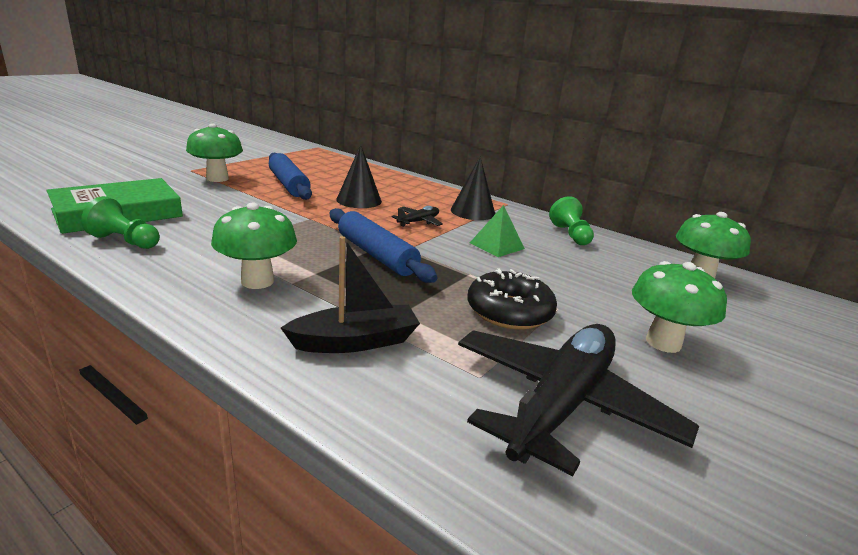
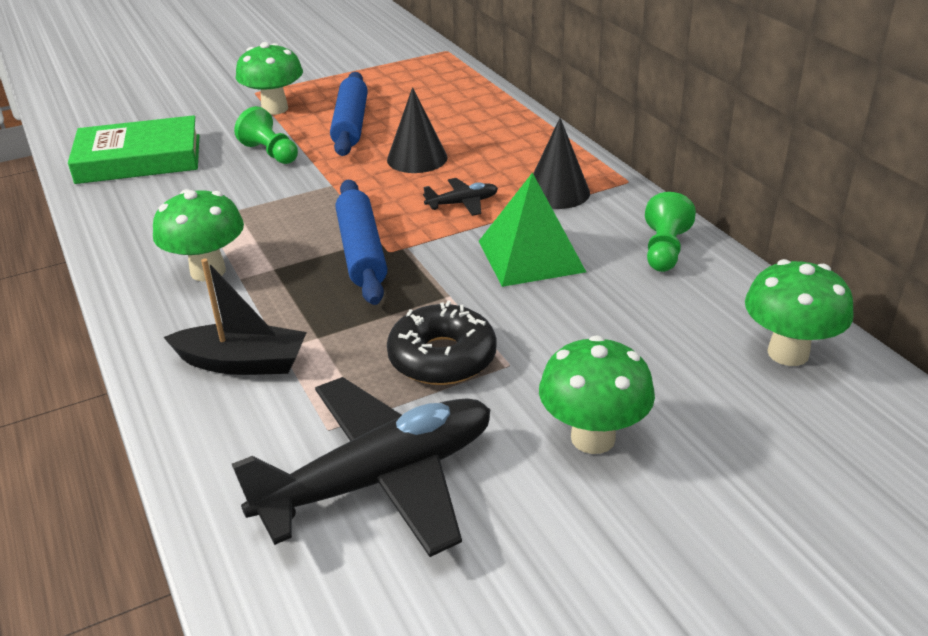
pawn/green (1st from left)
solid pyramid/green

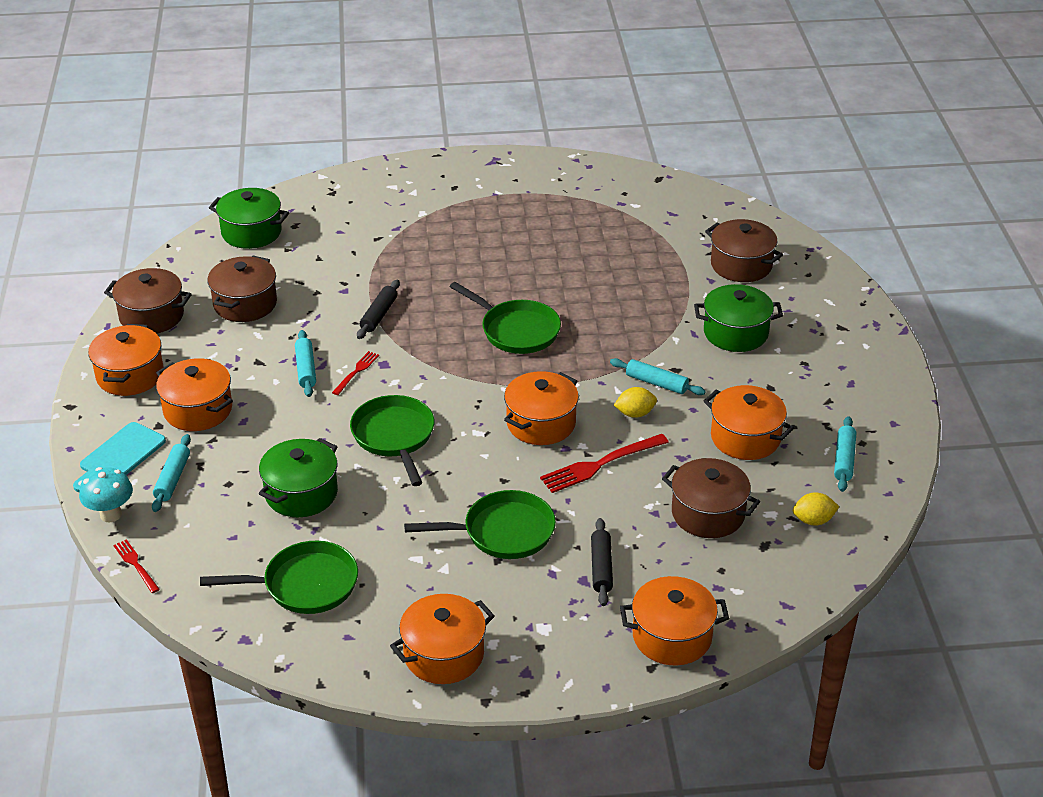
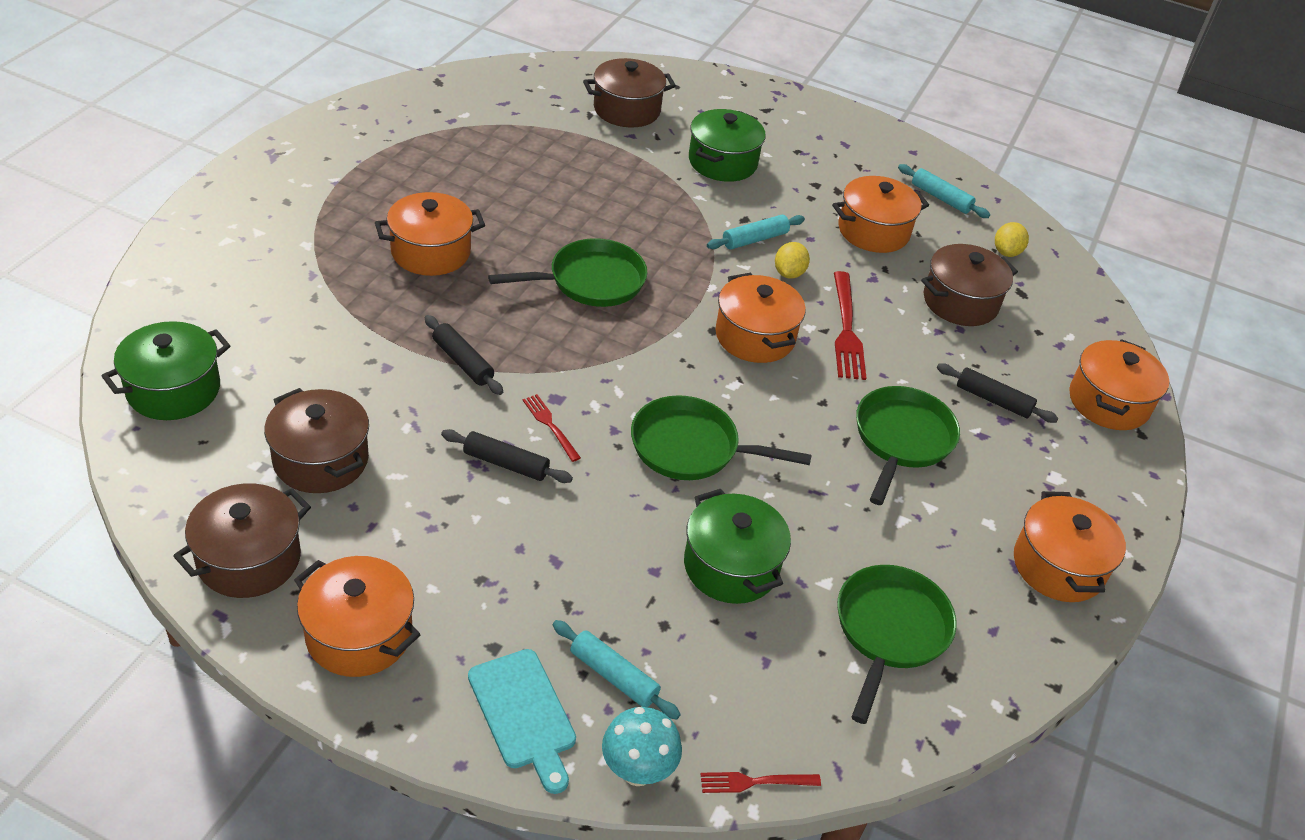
cooking pot/orange (2nd from left)
dough roller/black (2nd from left)

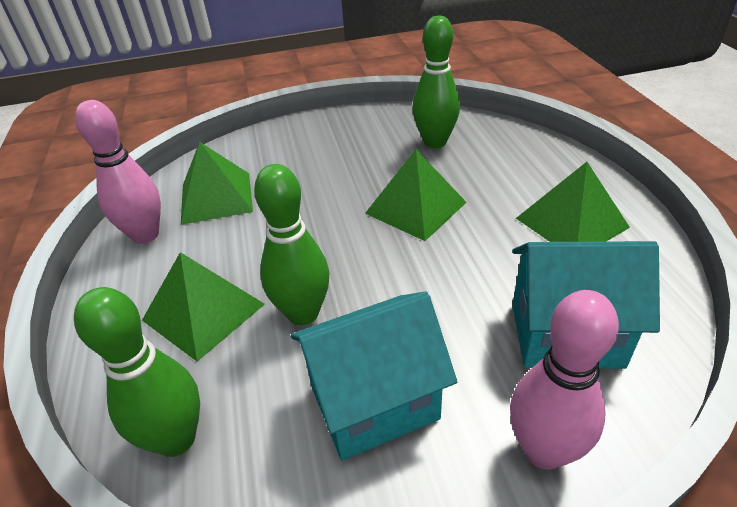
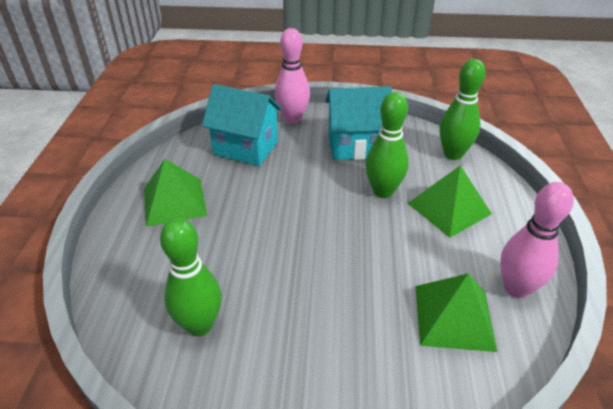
solid pyramid/green (3rd from left in the first image)

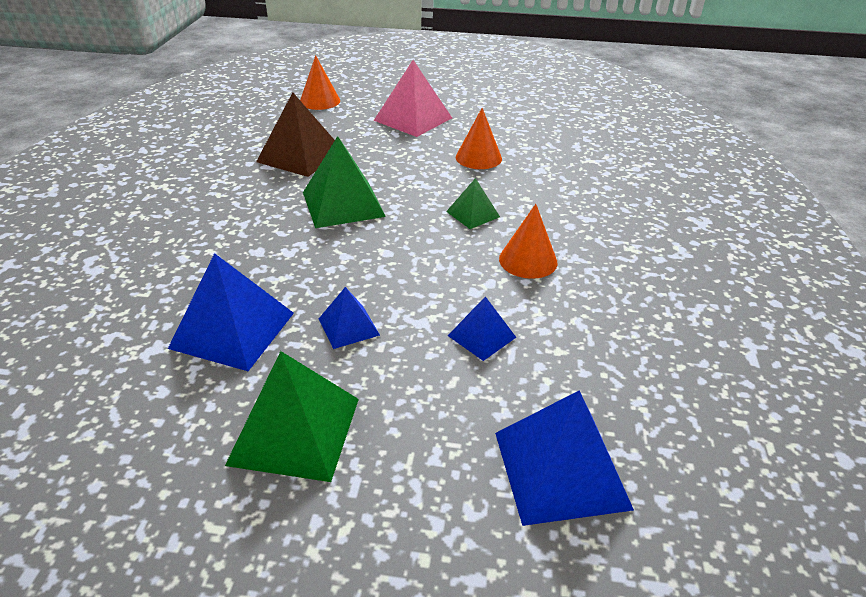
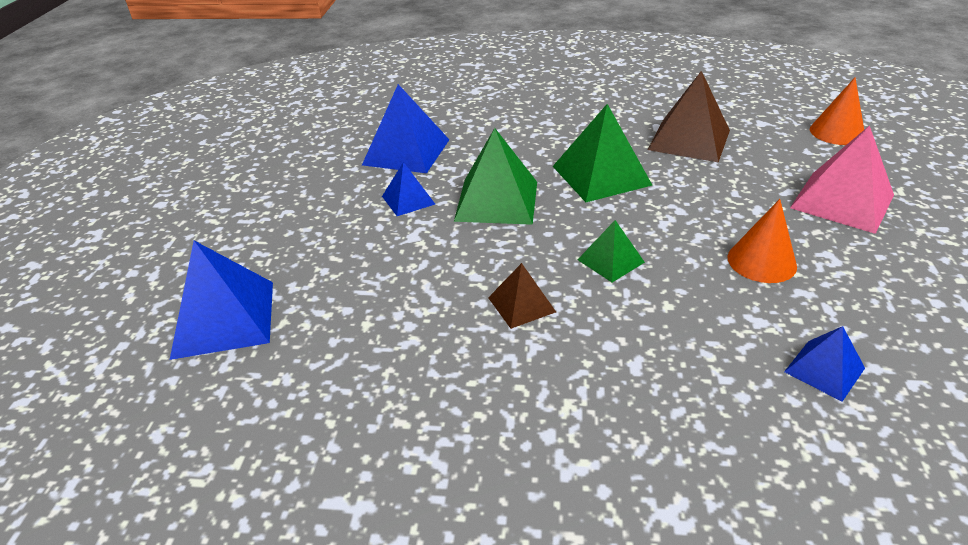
solid pyramid/green (1st from left)
solid pyramid/royal blue (4th from left)
solid pyramid/russet (1st from left)

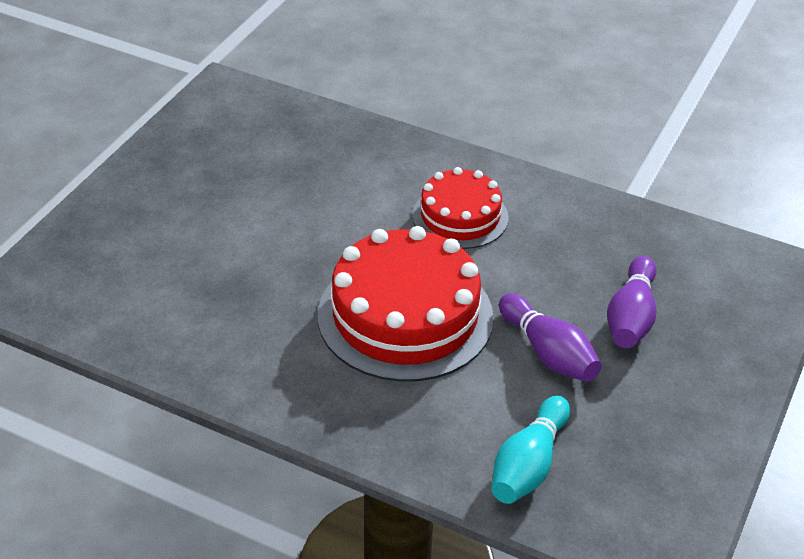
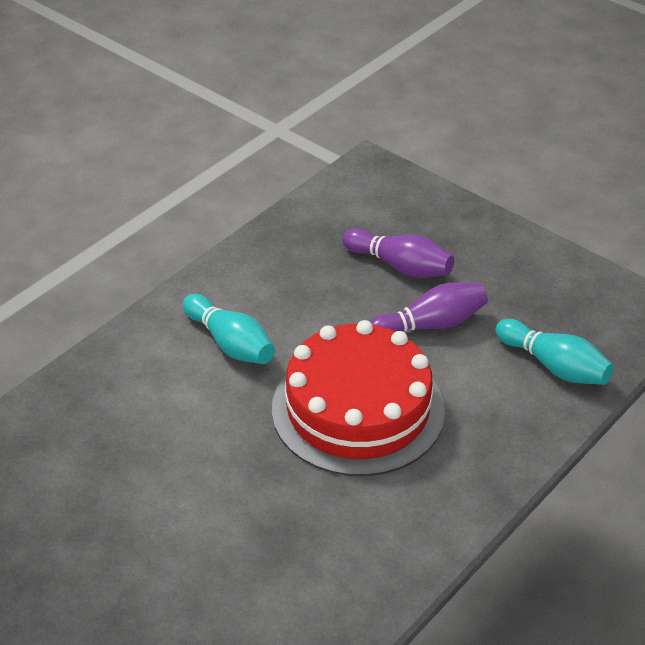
bowling pin/aqua (1st from left)

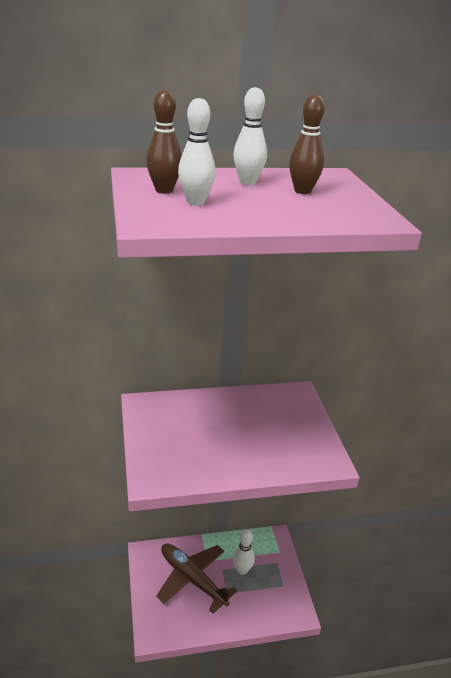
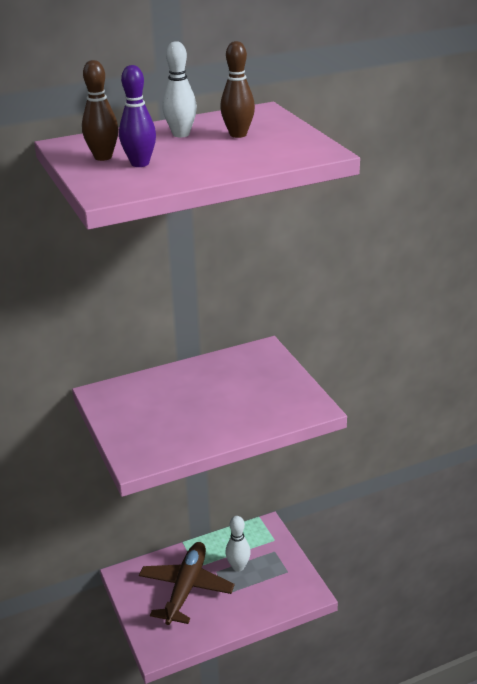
aeroplane/russet
bowling pin/purple

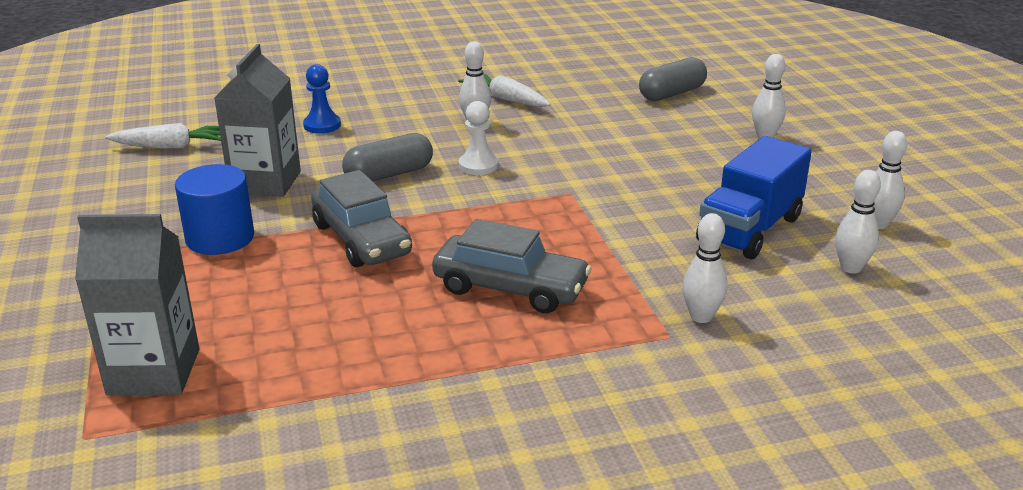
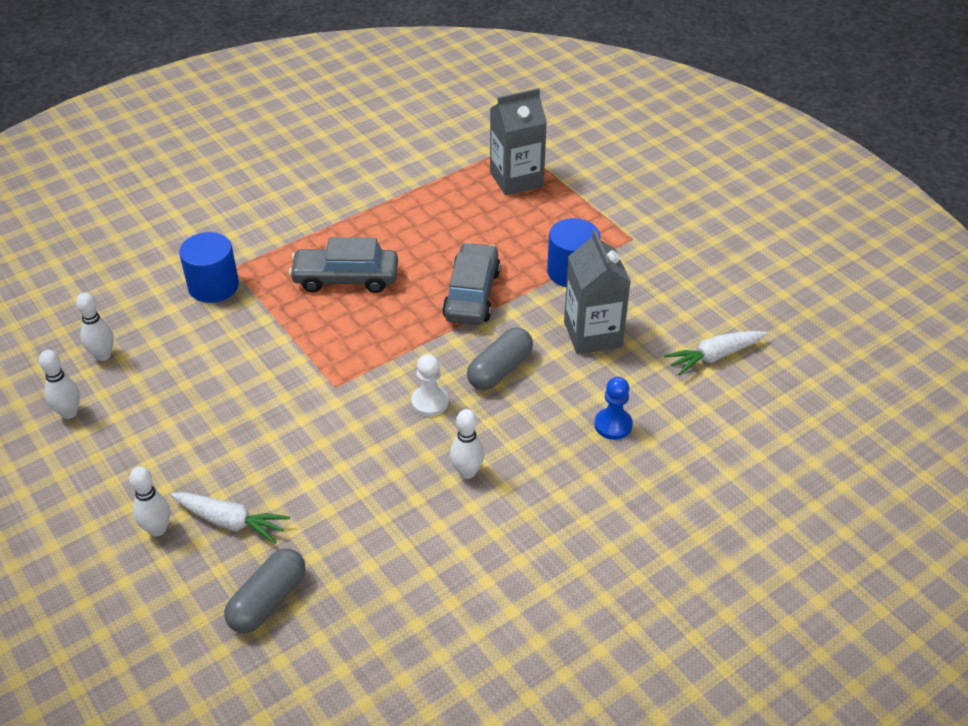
car/grey (2nd from left)
carrot/pure white (1st from left)
solid cylinder/royal blue (1st from left)
toy truck/royal blue

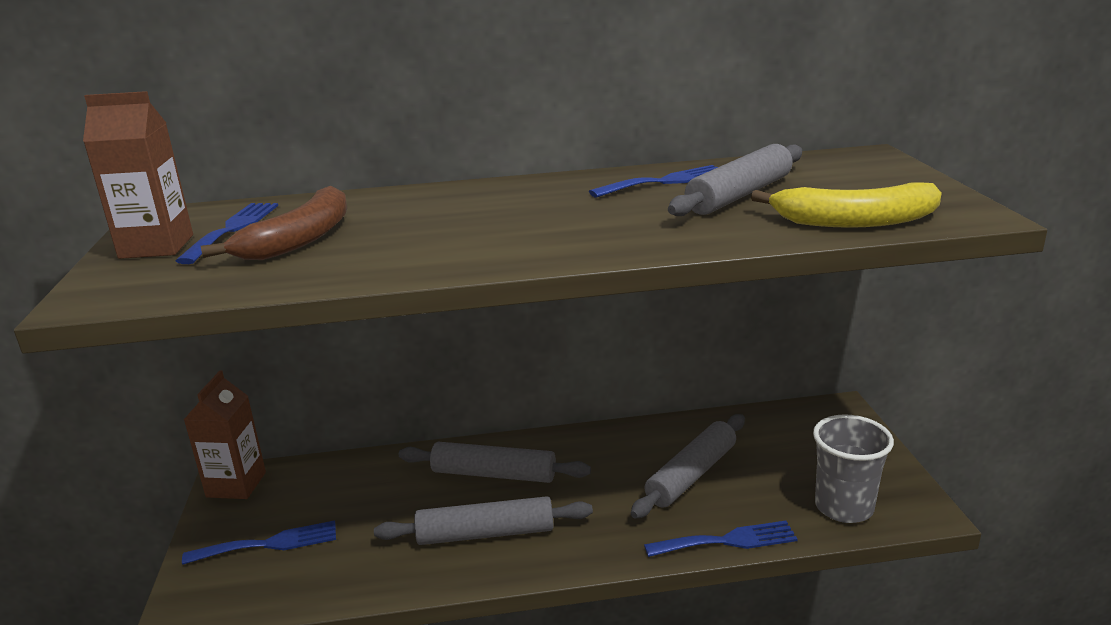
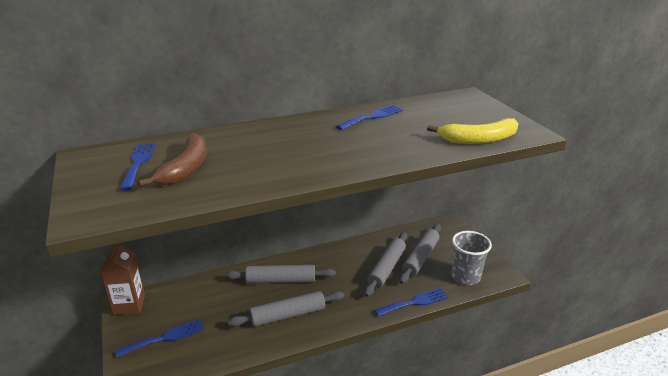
milk carton/russet (1st from left in the first image)
dough roller/grey (4th from left)

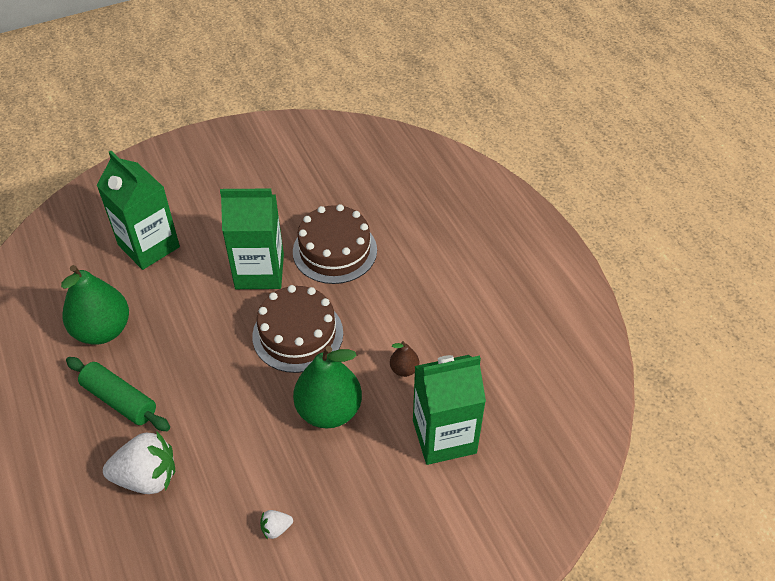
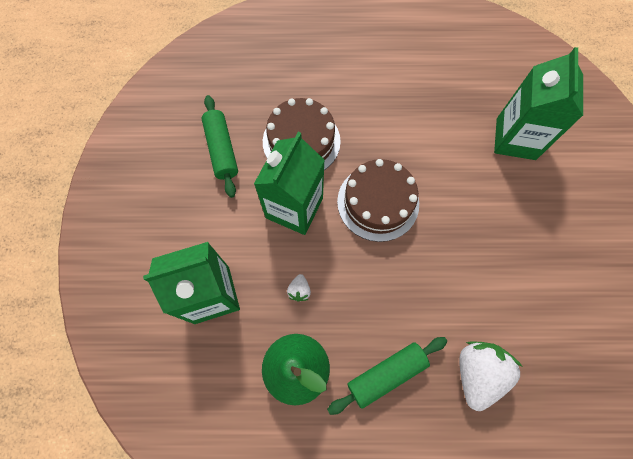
toy strawberry/pure white (1st from left)
pear/green (2nd from left in the first image)
pear/russet
dough roller/green (1st from left)

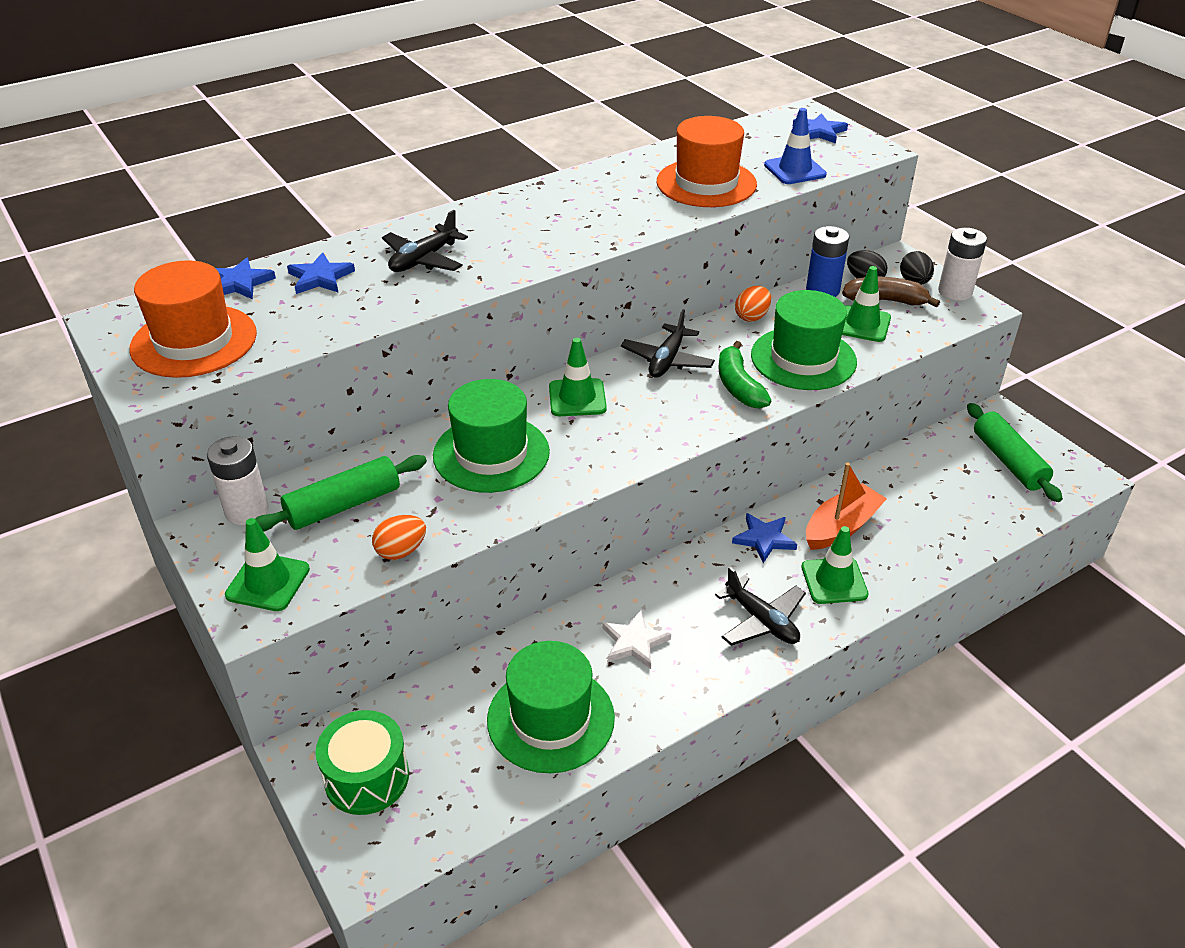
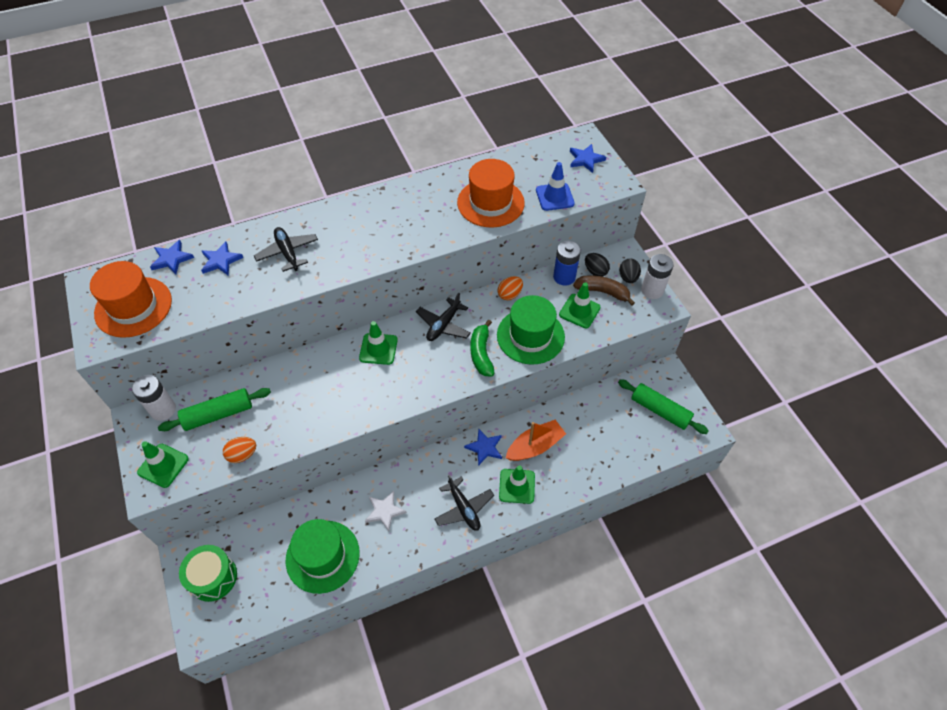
aeroplane/black (1st from left)
tall hat/green (1st from left in the first image)
dough roller/green (2nd from left)

